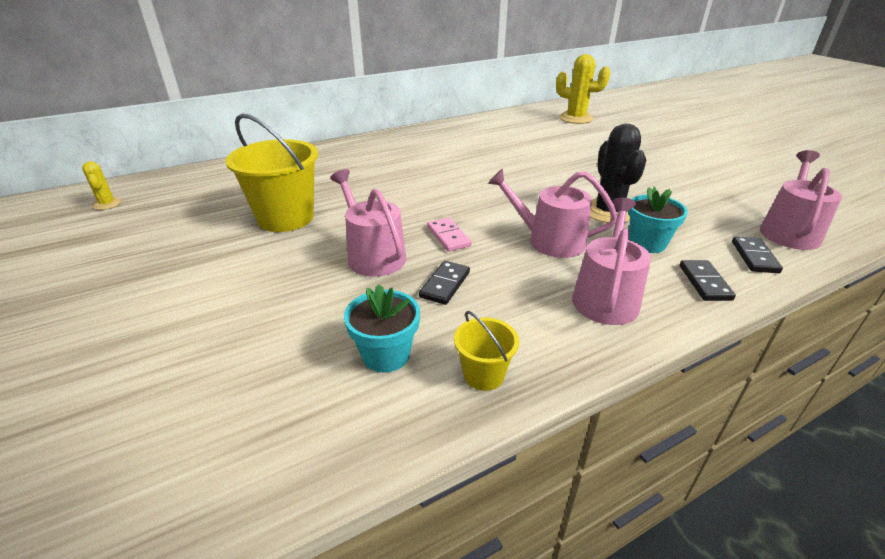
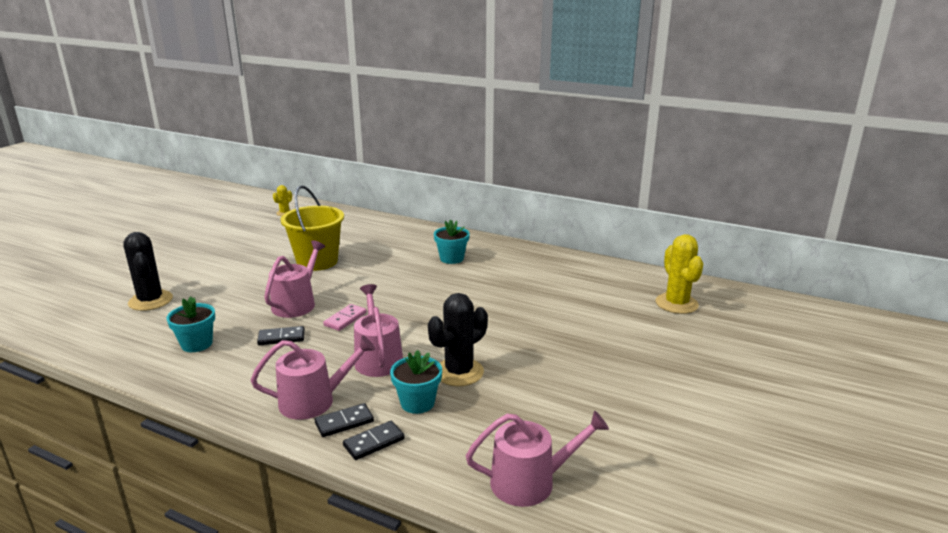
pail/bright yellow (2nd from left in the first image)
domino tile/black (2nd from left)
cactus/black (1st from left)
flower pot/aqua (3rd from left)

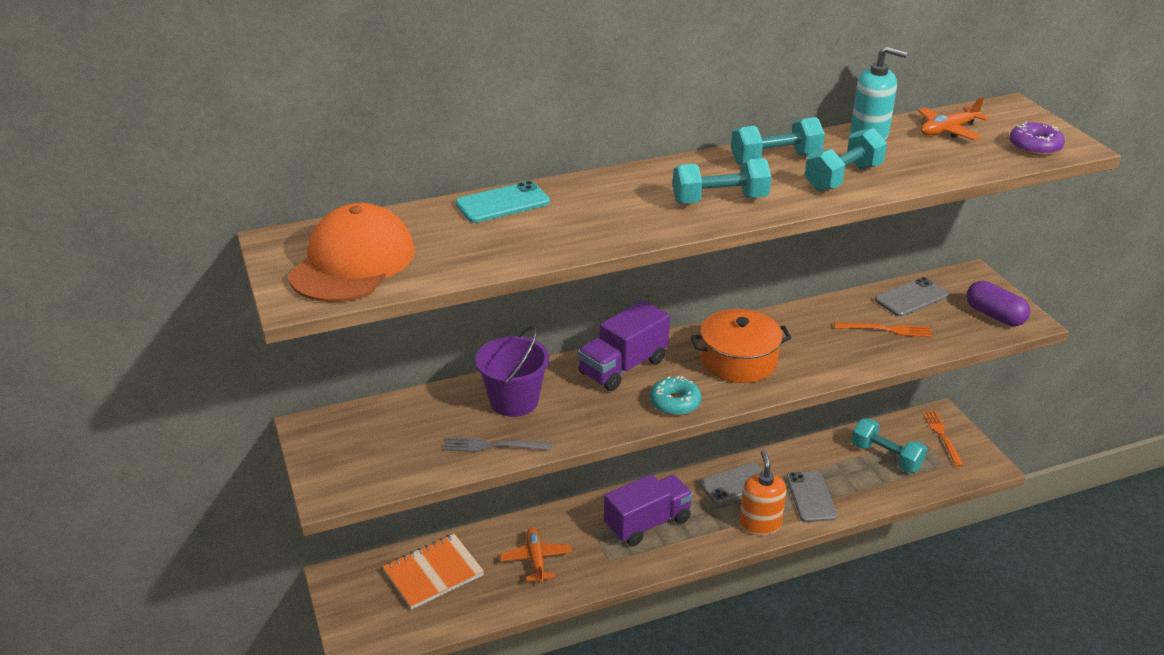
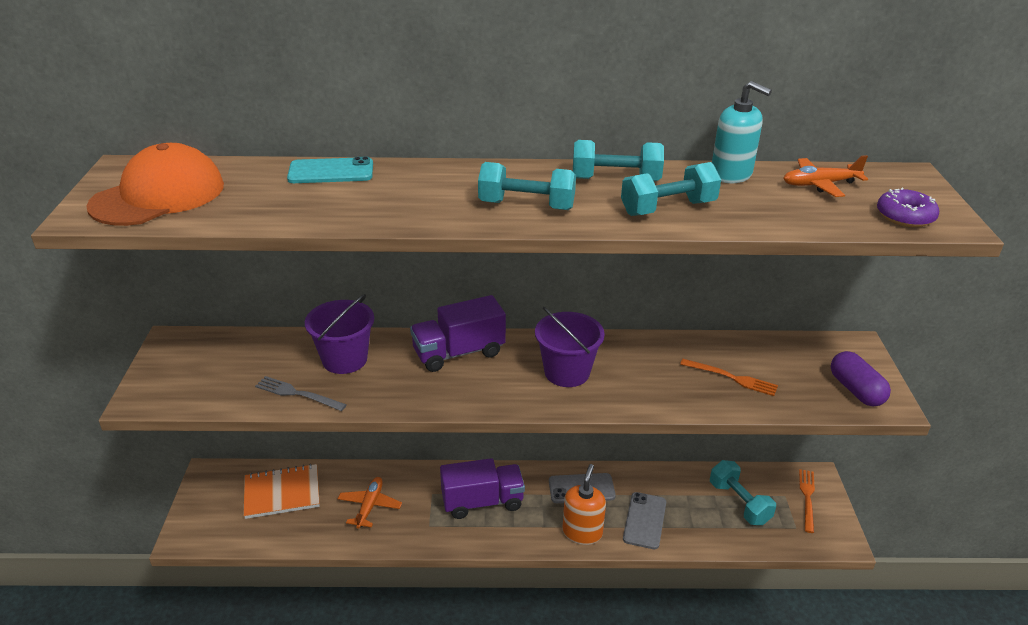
donut/aqua
pail/purple (2nd from left)
smartphone/grey (3rd from left in the first image)

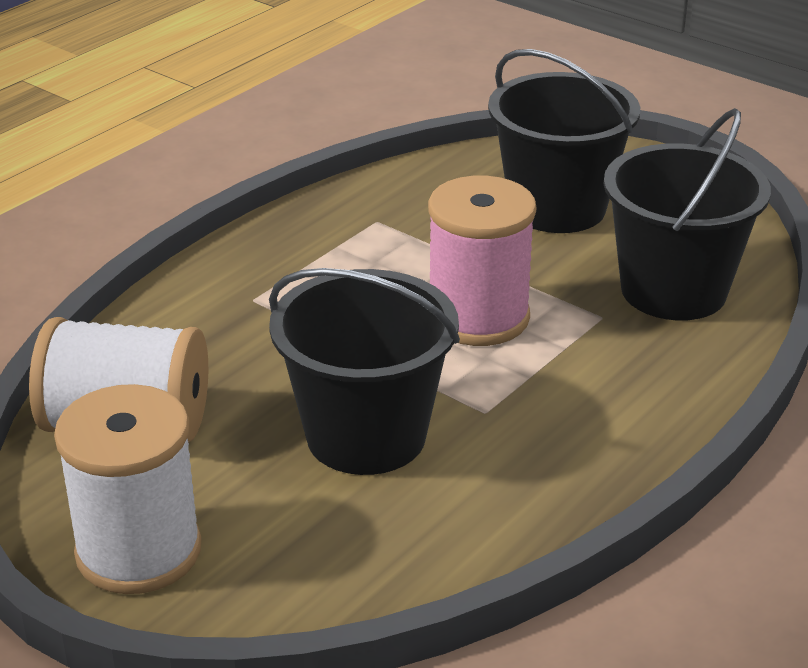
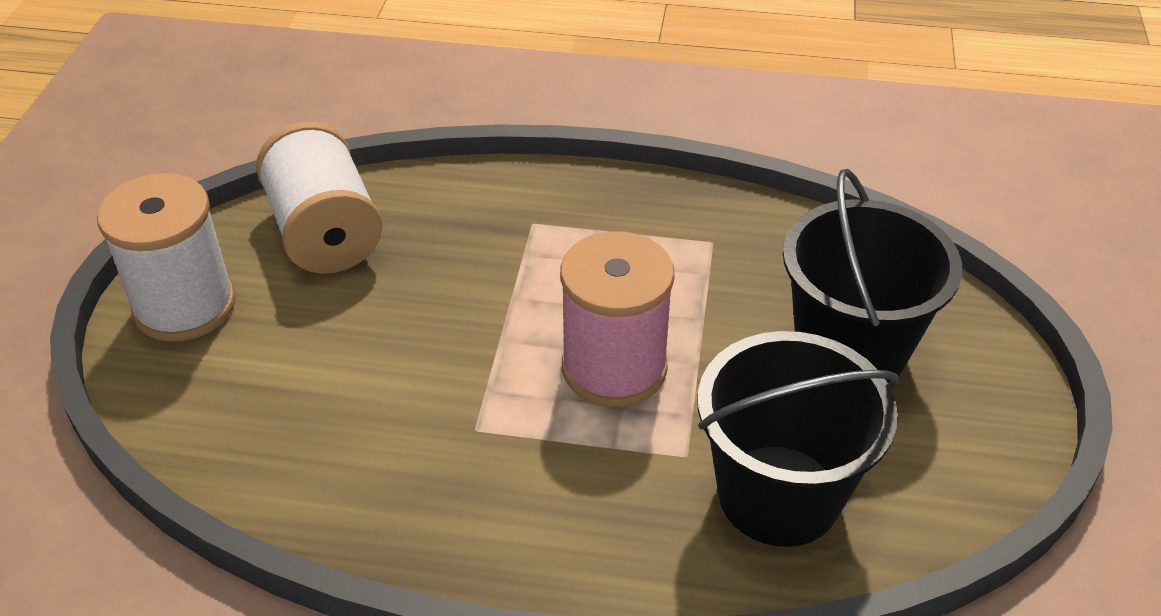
pail/black (1st from left in the first image)

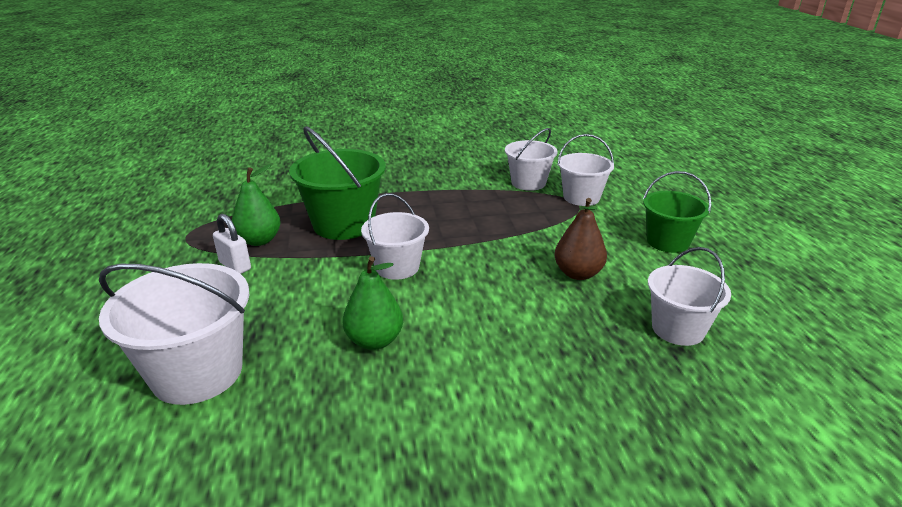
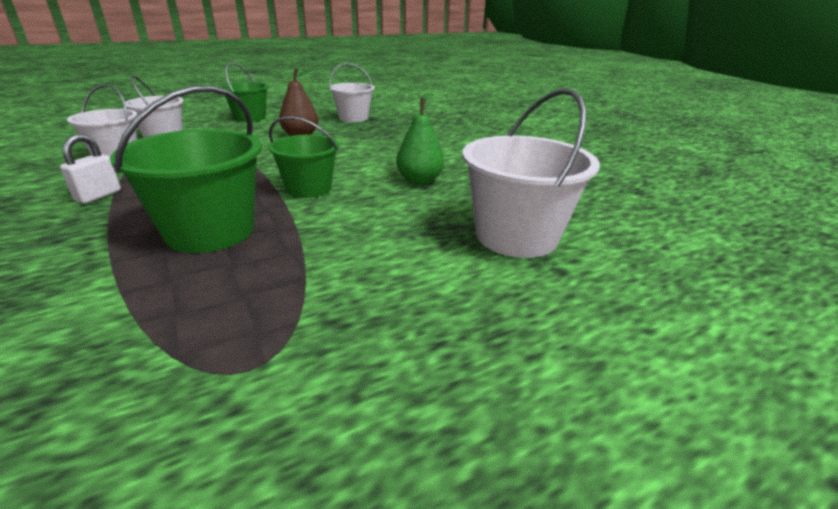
lock/pure white
pear/green (1st from left in the first image)
pail/green (3rd from left)

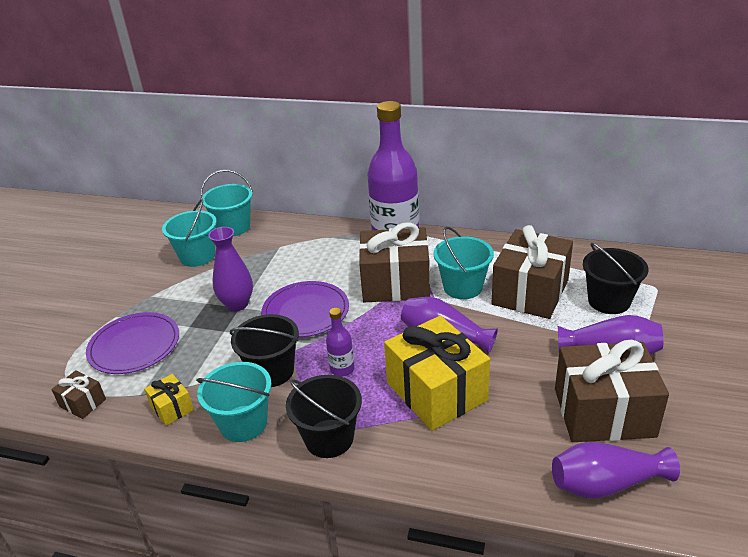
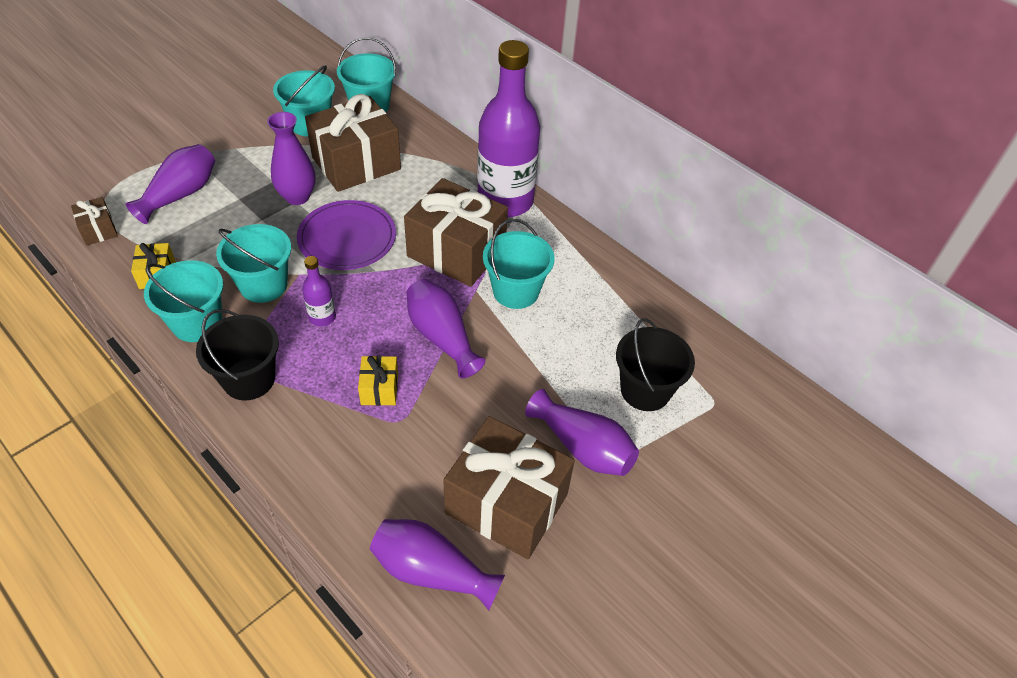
vase/purple (1st from left)
pail/aqua (2nd from left)
gift/bright yellow (2nd from left)
gift/russet (2nd from left)

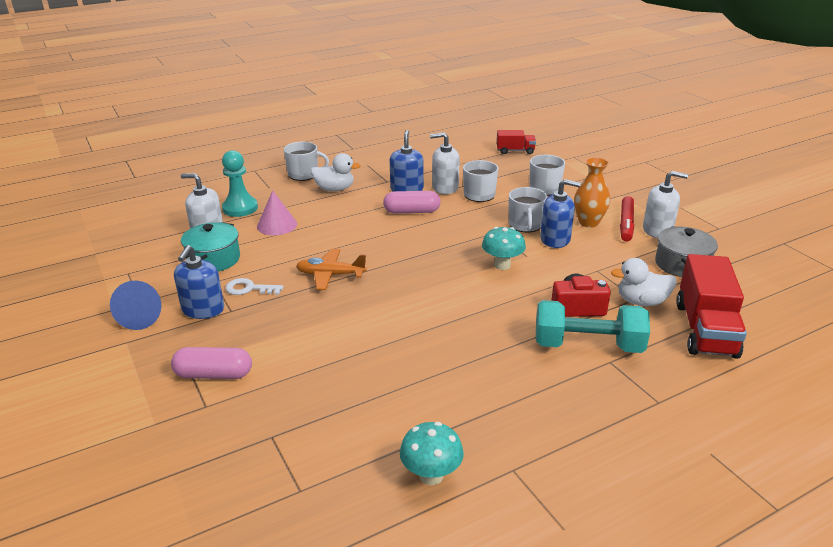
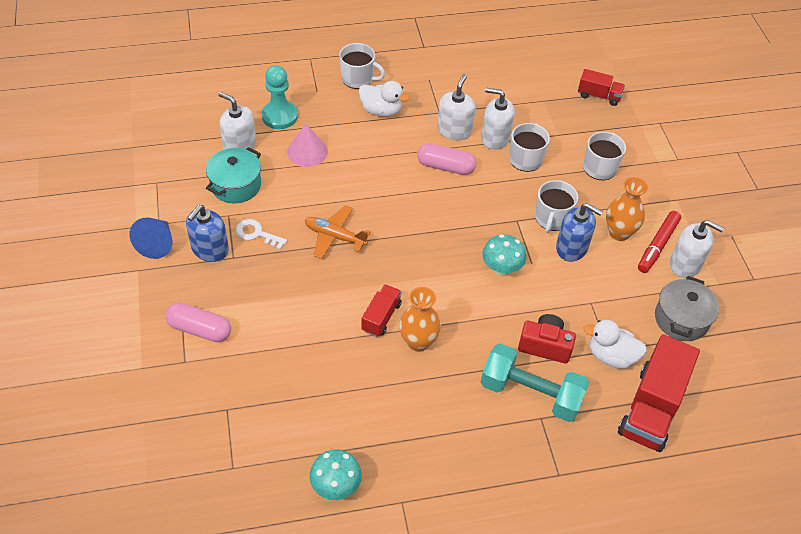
soap dispenser/pure white (2nd from left)
toy truck/scarlet (1st from left)
vase/orange (1st from left)

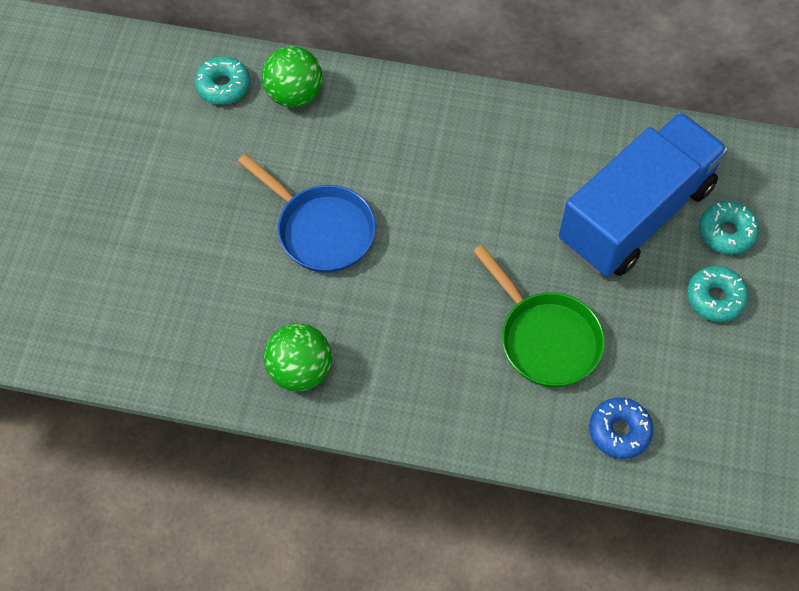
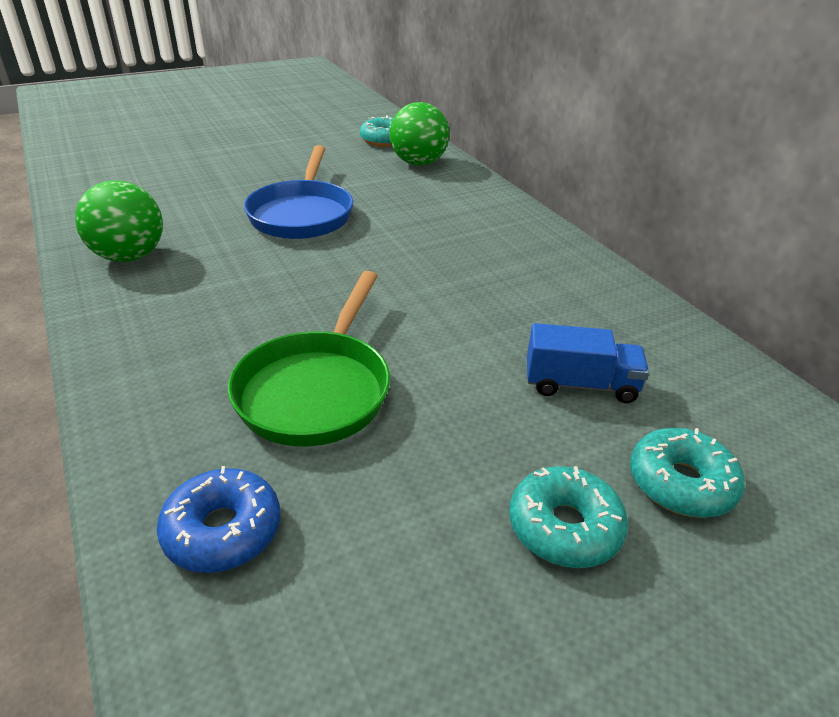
toy truck/royal blue

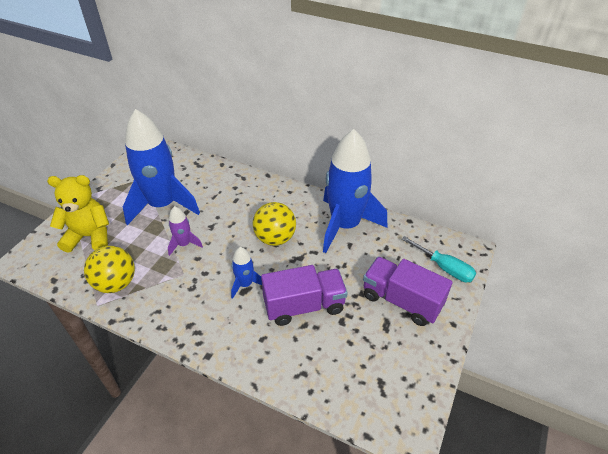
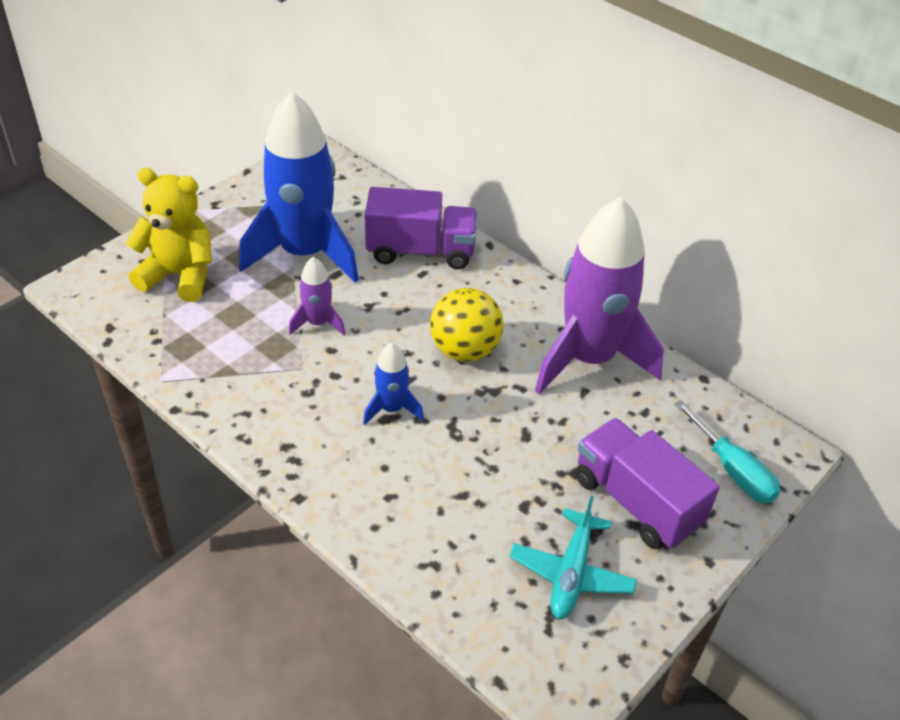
play ball/bright yellow (1st from left in the first image)
toy truck/purple (1st from left)
rocket/purple (2nd from left)
aeroplane/aqua

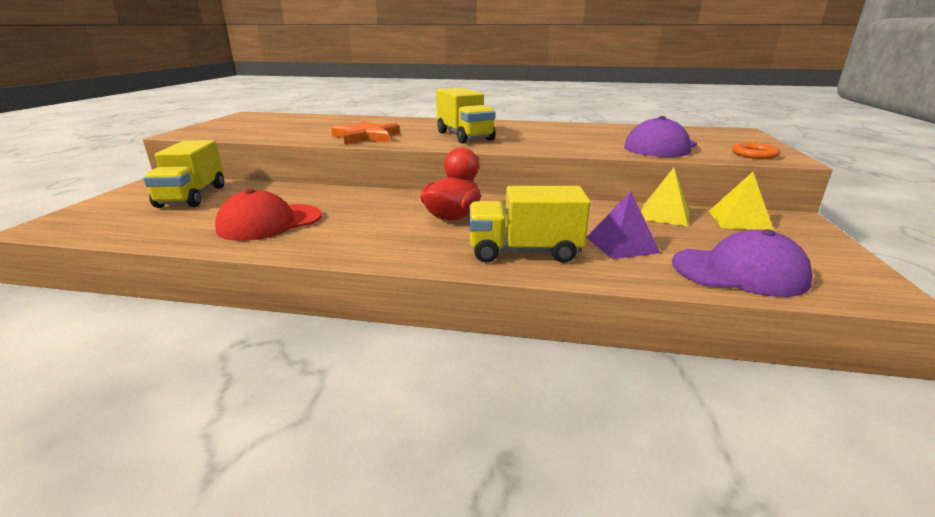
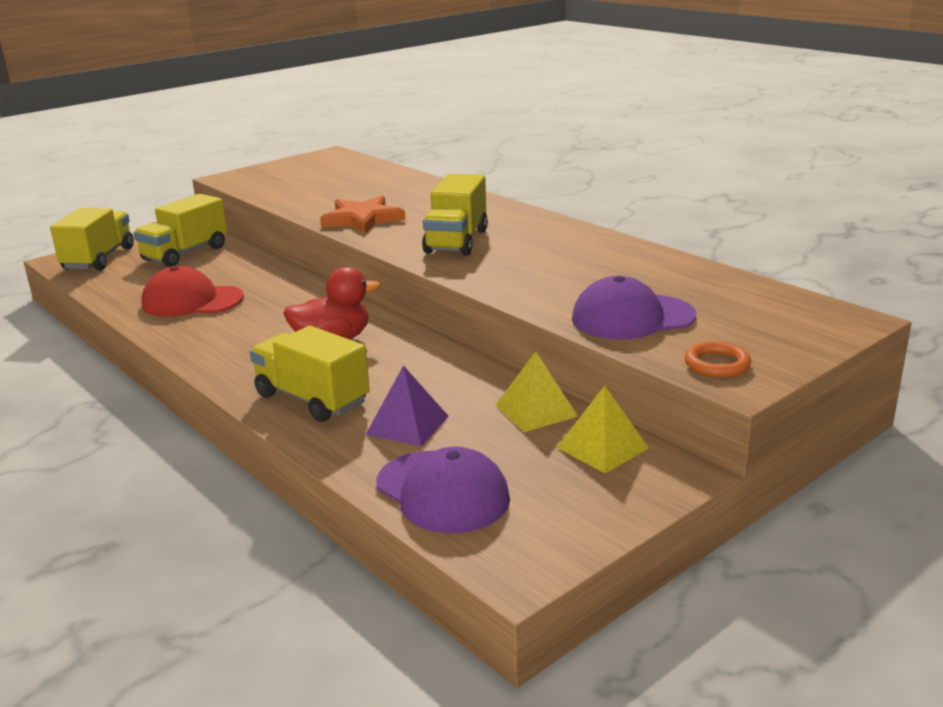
toy truck/bright yellow (1st from left)

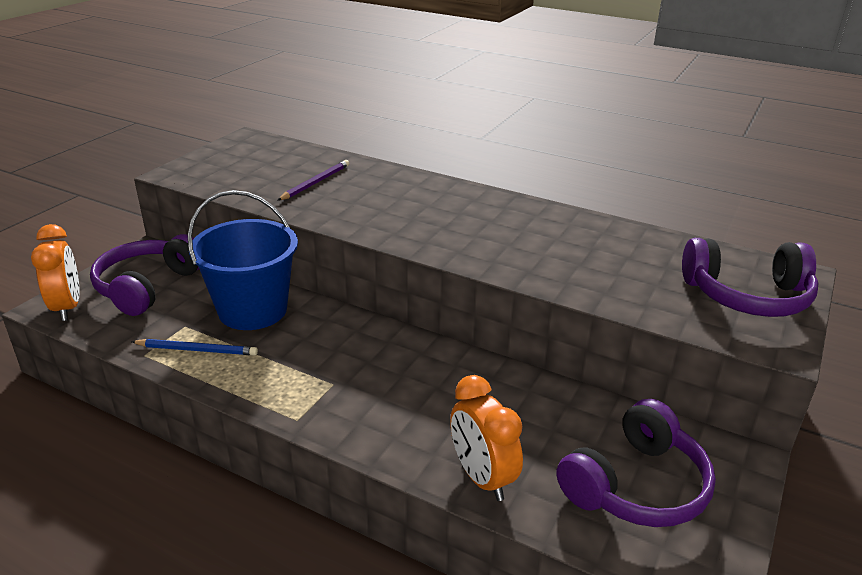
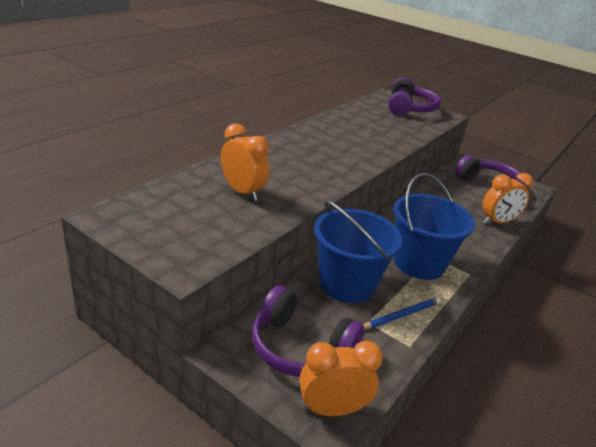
lead pencil/royal blue
clock/orange (1st from left)
pail/royal blue (2nd from left)

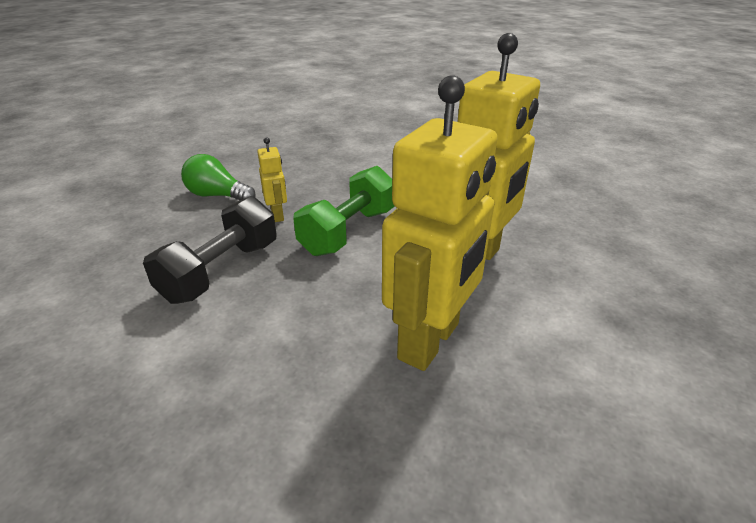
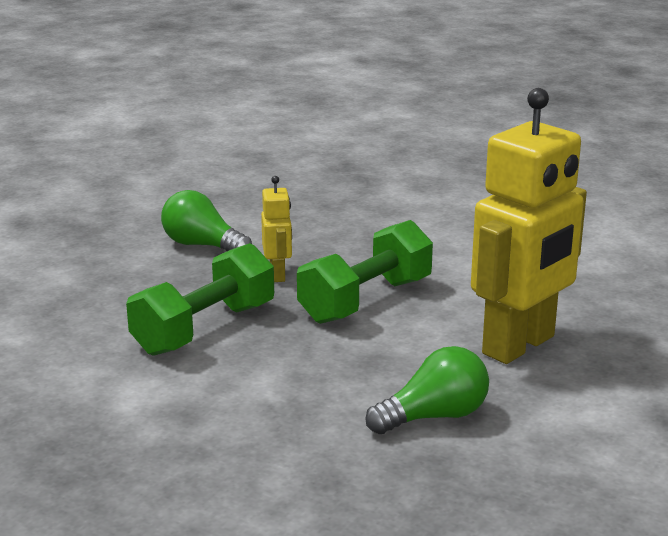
hand weight/green (1st from left)
light bulb/green (2nd from left)

